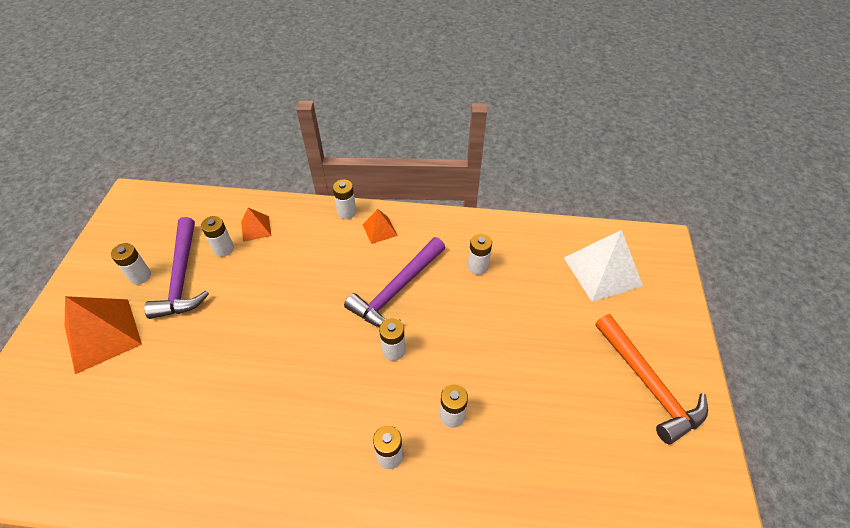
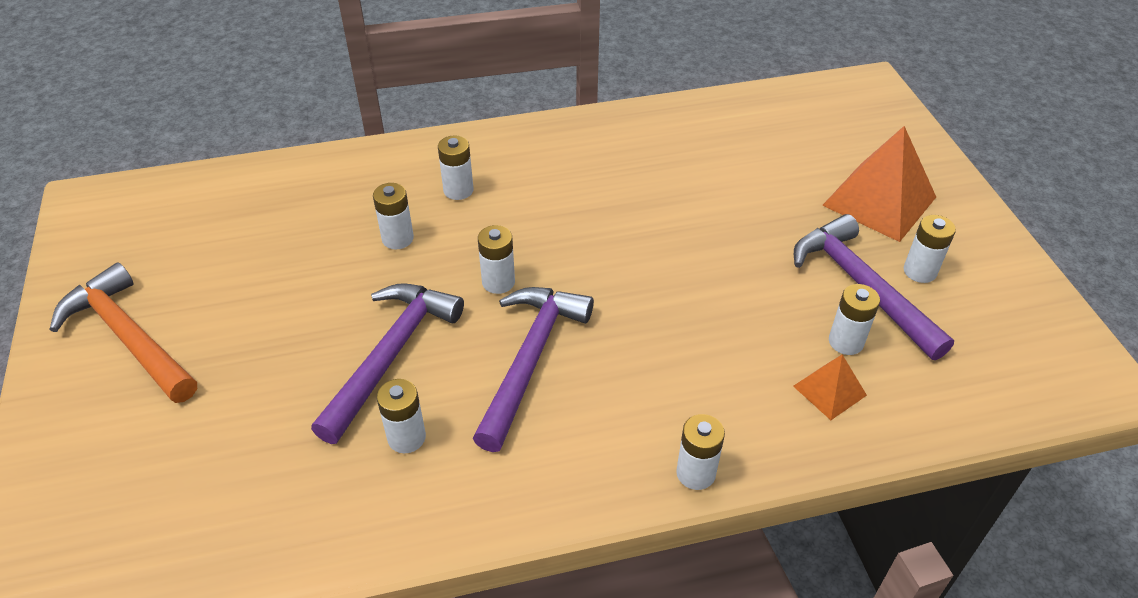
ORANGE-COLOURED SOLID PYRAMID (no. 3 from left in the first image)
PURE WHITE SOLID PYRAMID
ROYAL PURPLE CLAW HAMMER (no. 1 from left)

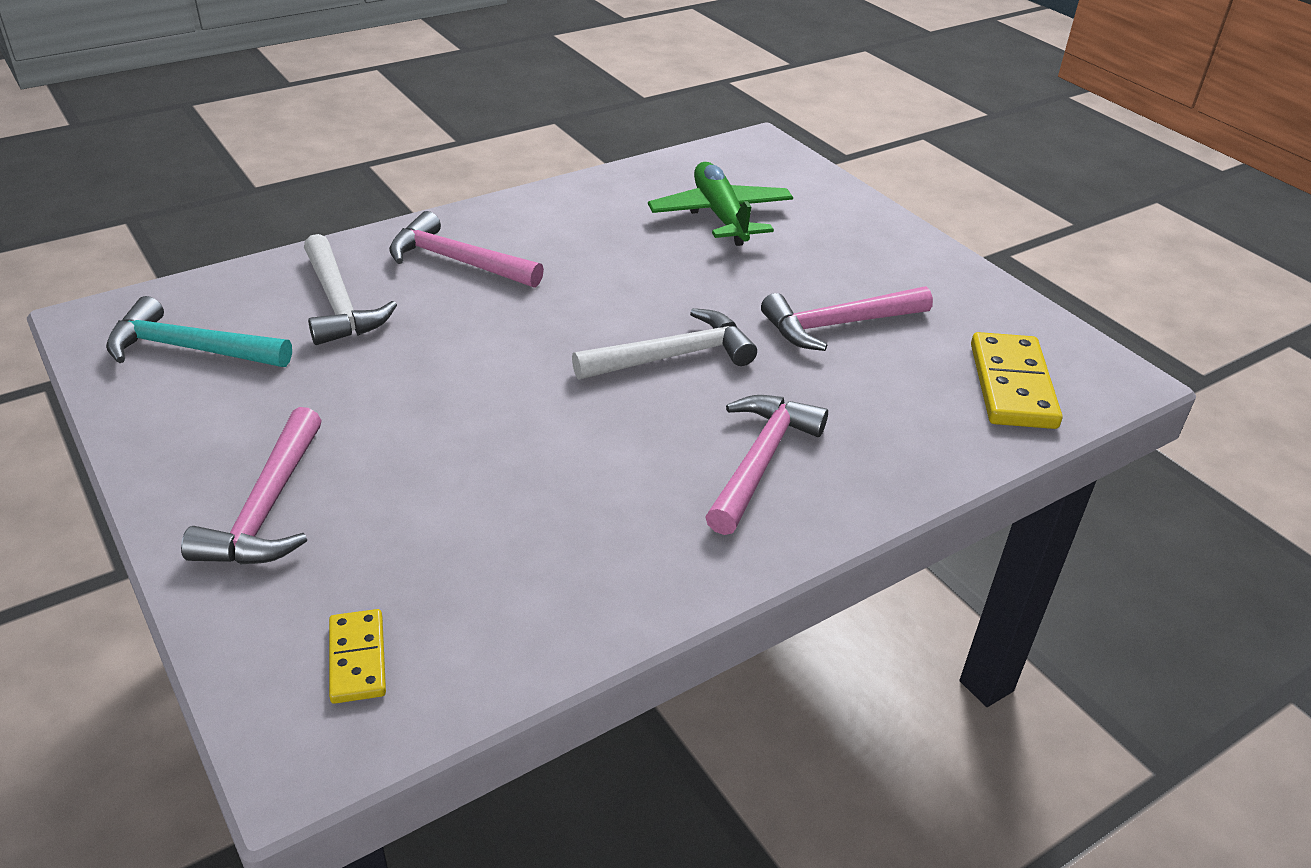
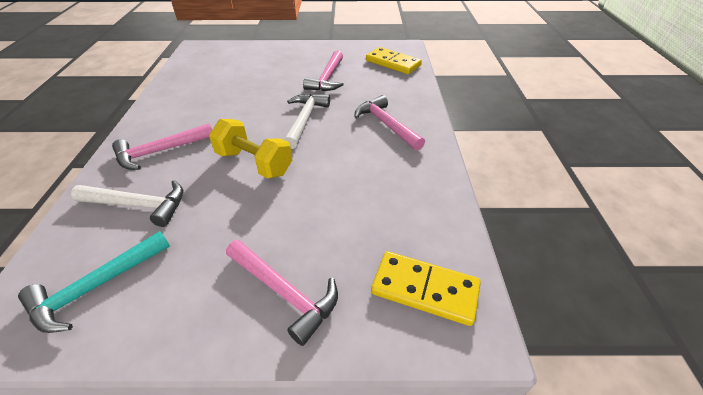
EMERALD PLANE
YELLOW FREE WEIGHT
YELLOW DOMINO PIECE (no. 2 from left)

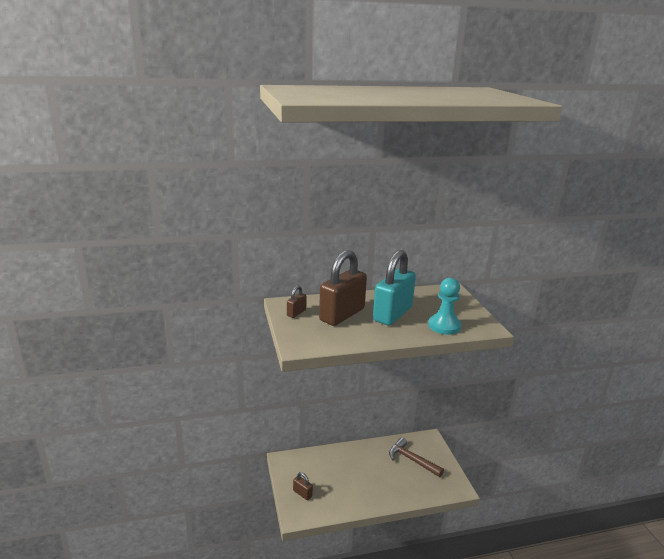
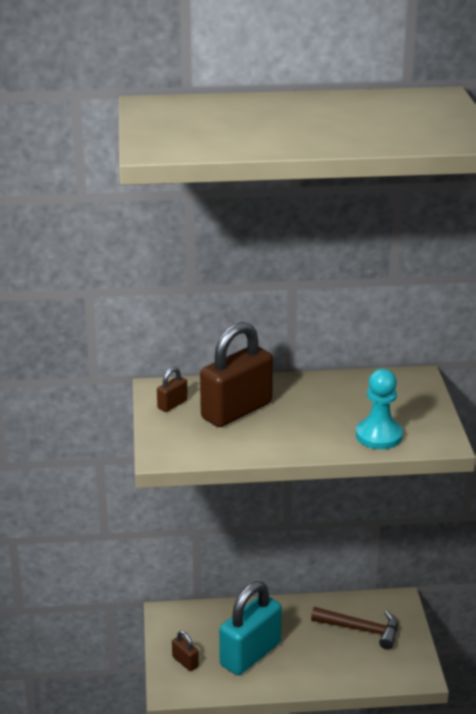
TURQUOISE PADLOCK
BROWN CLAW HAMMER

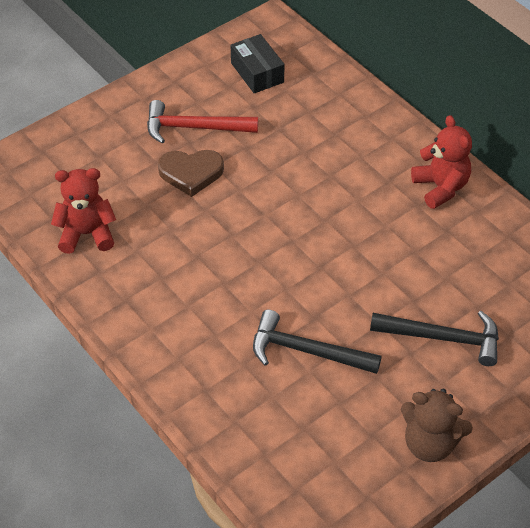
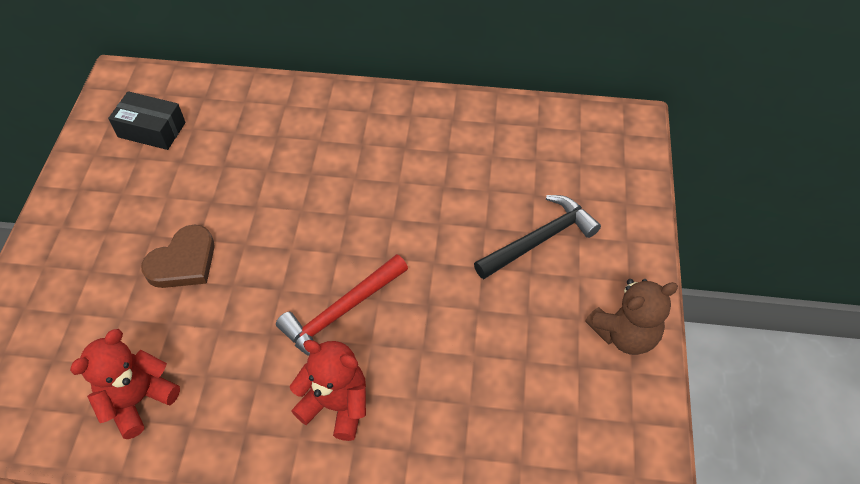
BLACK CLAW HAMMER (no. 1 from left in the first image)
RED CLAW HAMMER
RED TEDDY (no. 2 from left)

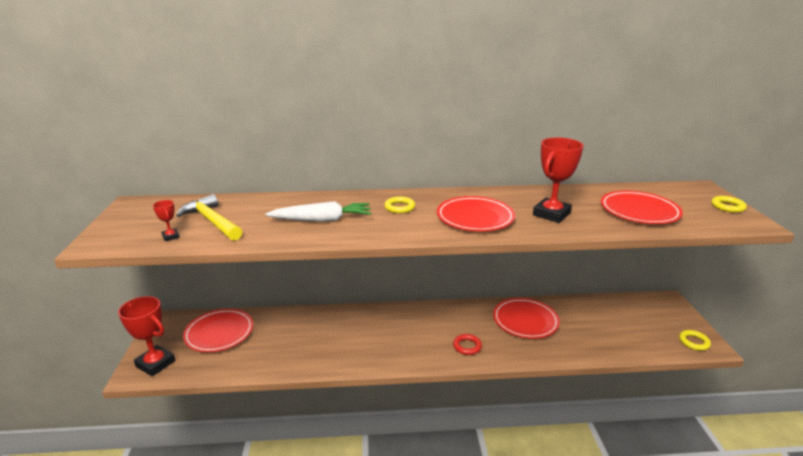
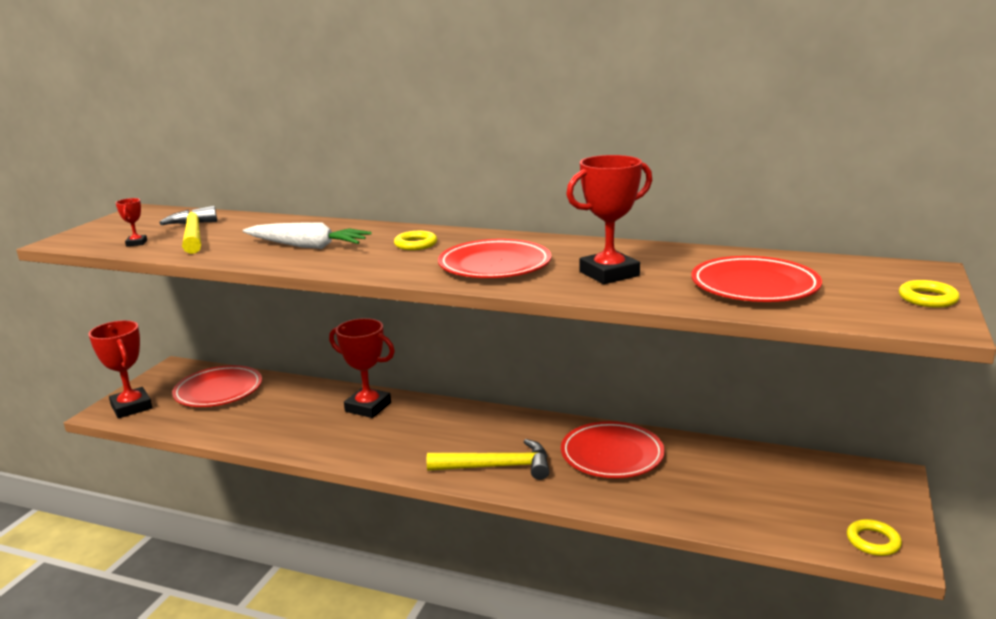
RED AWARD CUP (no. 3 from left)
YELLOW CLAW HAMMER (no. 2 from left)

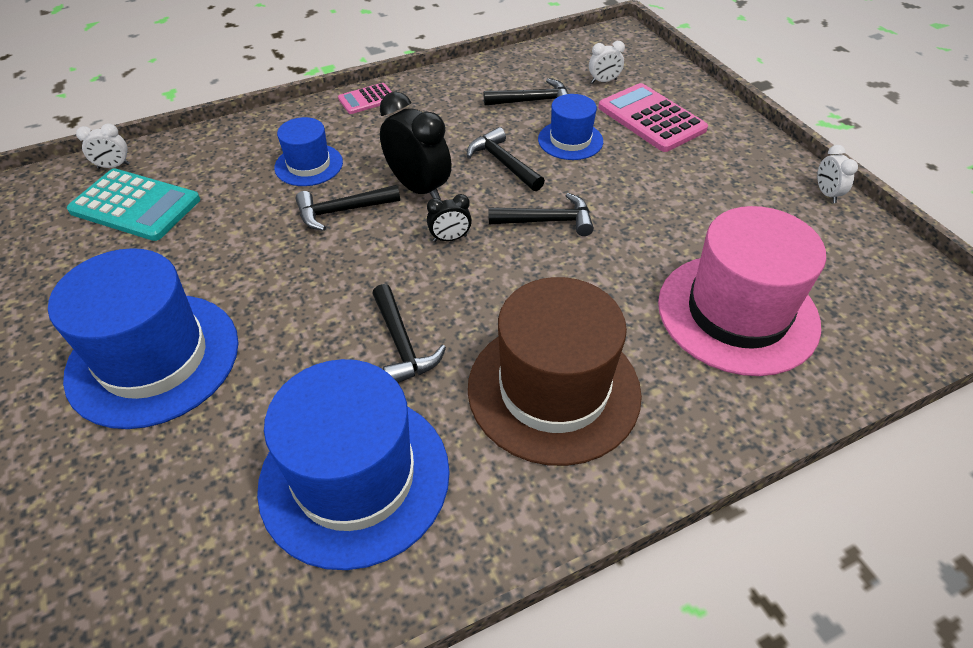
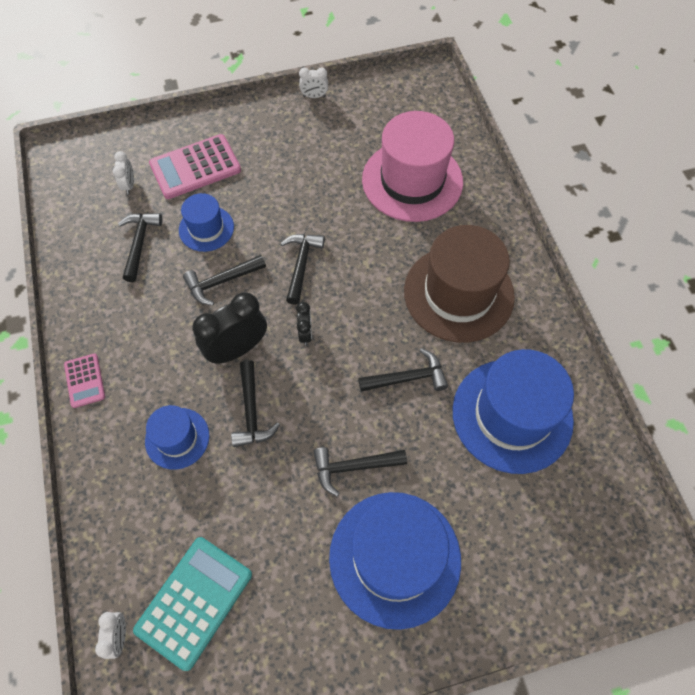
BLACK CLAW HAMMER (no. 5 from left)

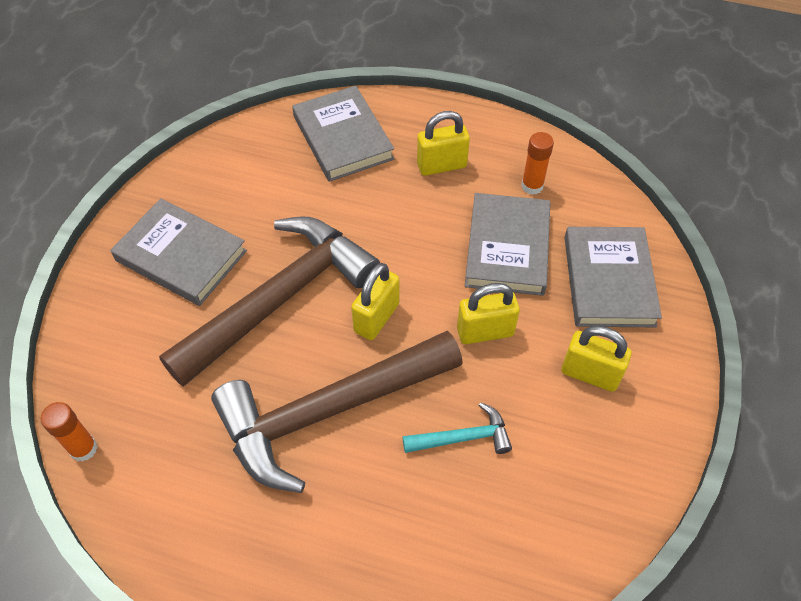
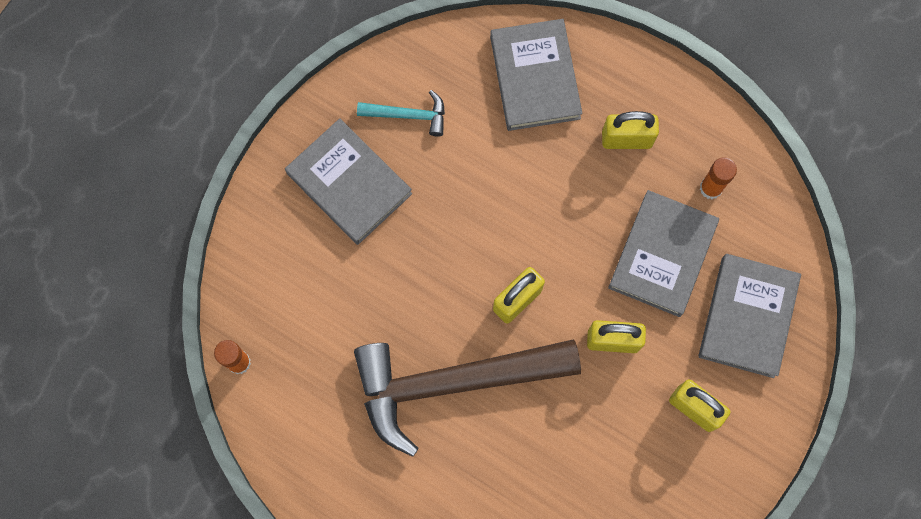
BROWN CLAW HAMMER (no. 1 from left in the first image)
TURQUOISE CLAW HAMMER

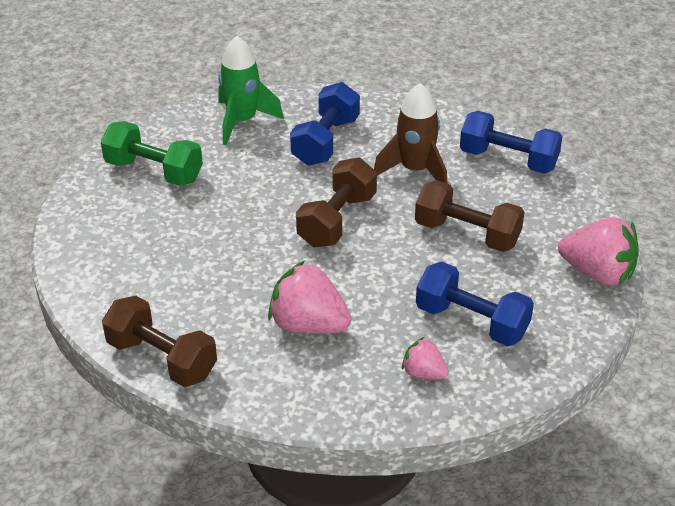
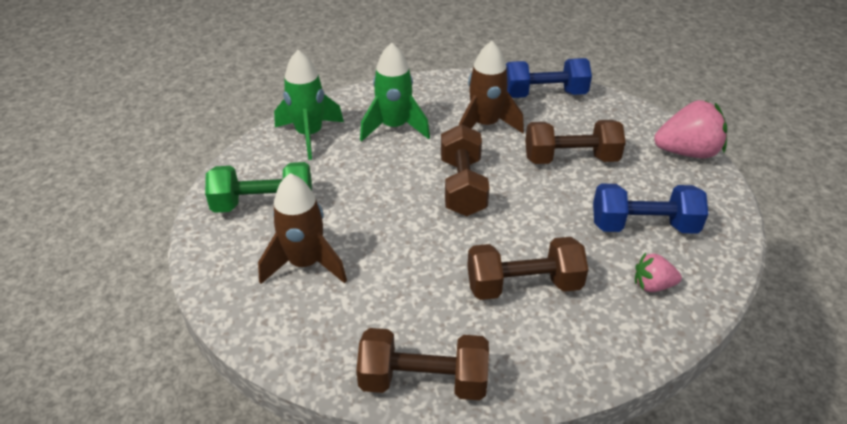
BROWN ROCKET (no. 1 from left)
BROWN FREE WEIGHT (no. 3 from left)
EMERALD ROCKET (no. 2 from left)

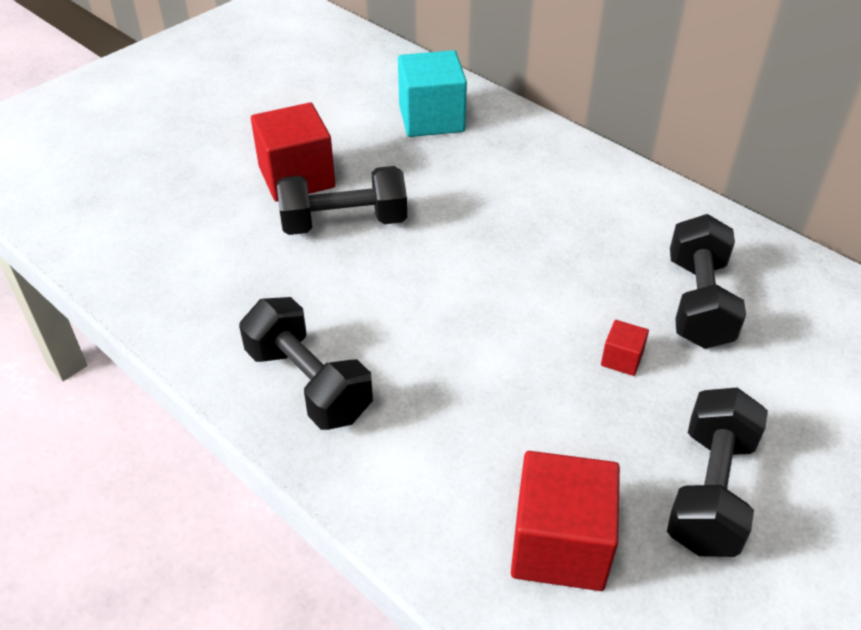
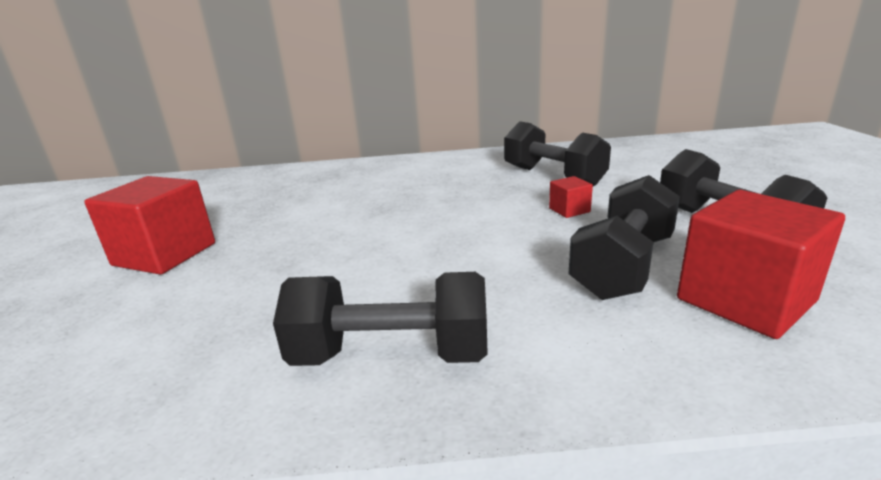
TURQUOISE CUBE
BLACK FREE WEIGHT (no. 3 from left)

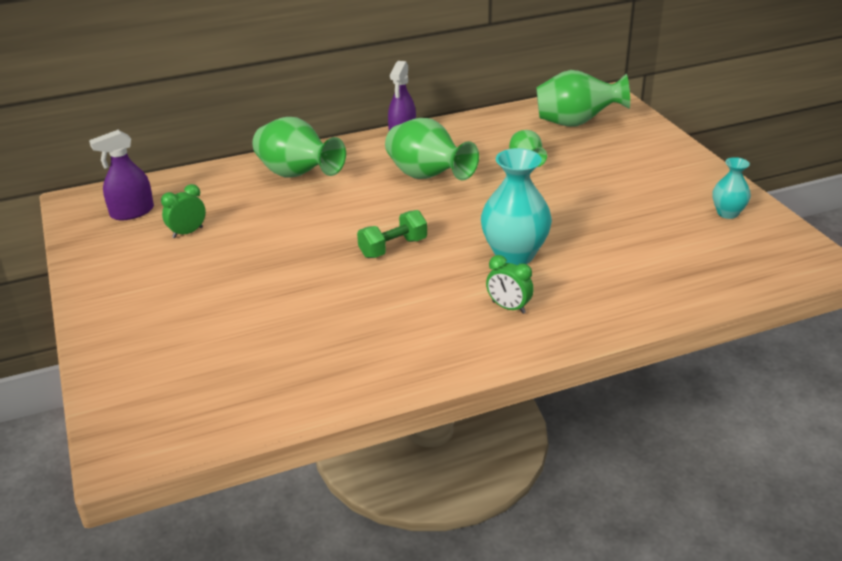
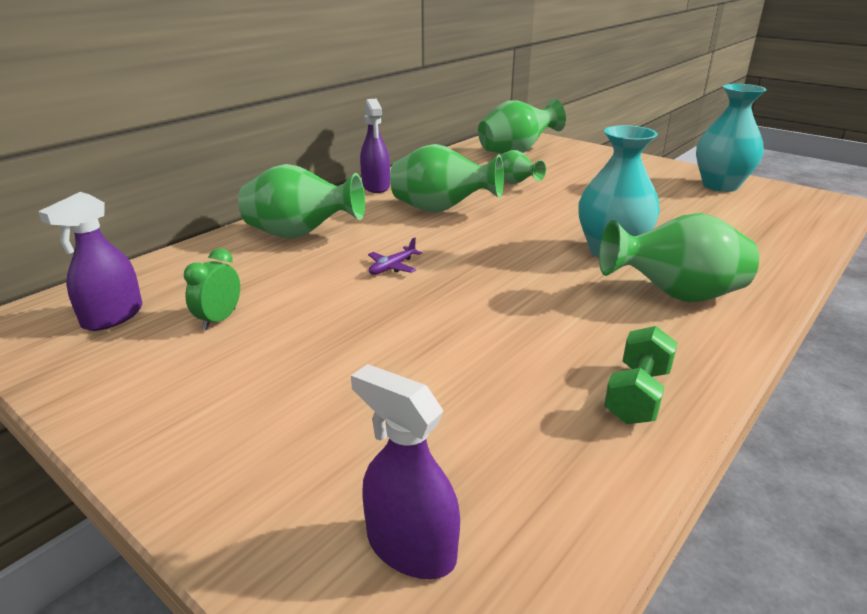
ROYAL PURPLE SPRAY BOTTLE (no. 3 from left)
ROYAL PURPLE PLANE
EMERALD FREE WEIGHT
EMERALD TALL VASE (no. 5 from left)
TURQUOISE TALL VASE (no. 2 from left)

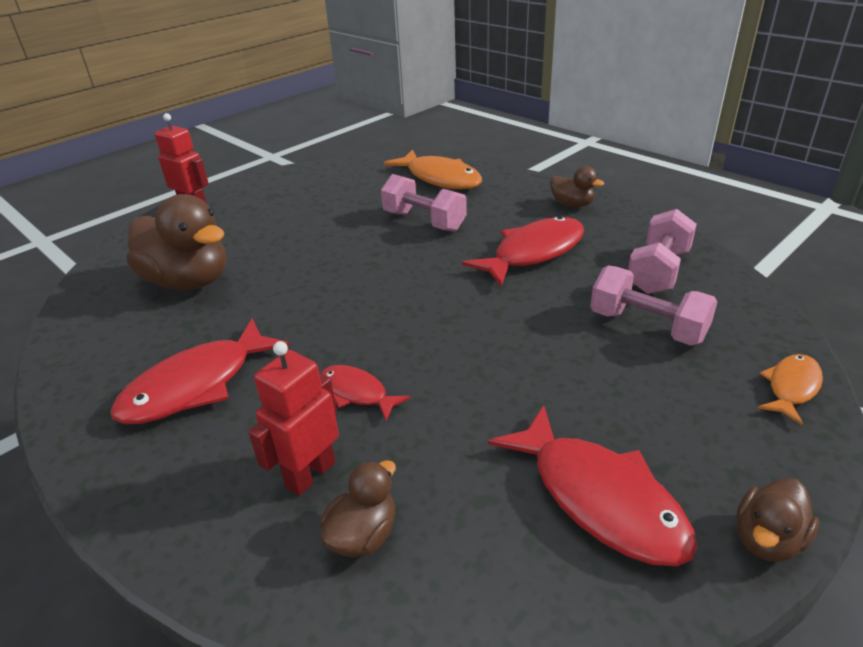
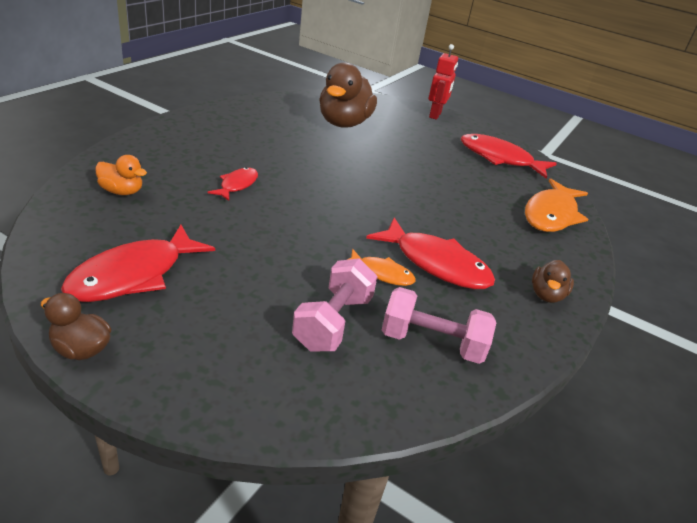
RED ROBOT (no. 2 from left in the first image)
ROSE-PINK FREE WEIGHT (no. 1 from left in the first image)
RED FISH (no. 4 from left)
ORANGE-COLOURED FISH (no. 1 from left)
ORANGE-COLOURED RUBBER DUCK

